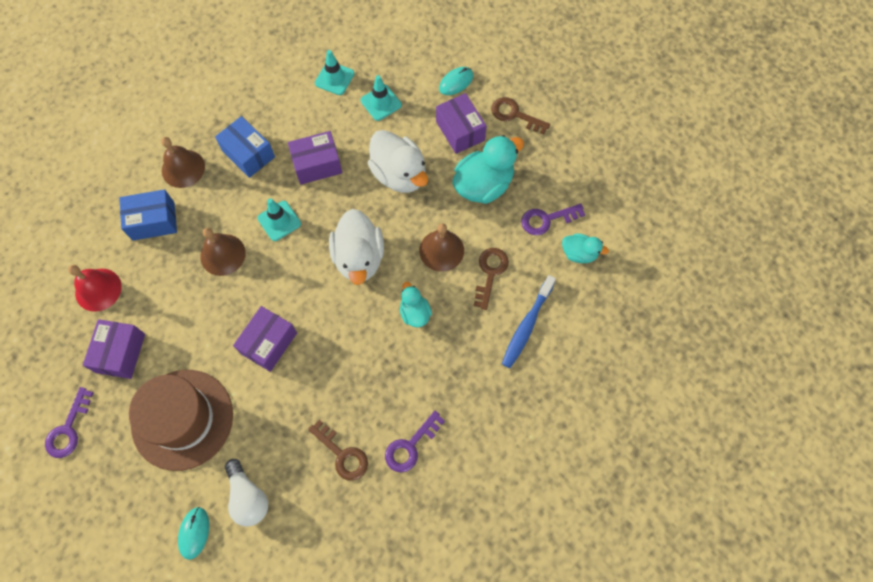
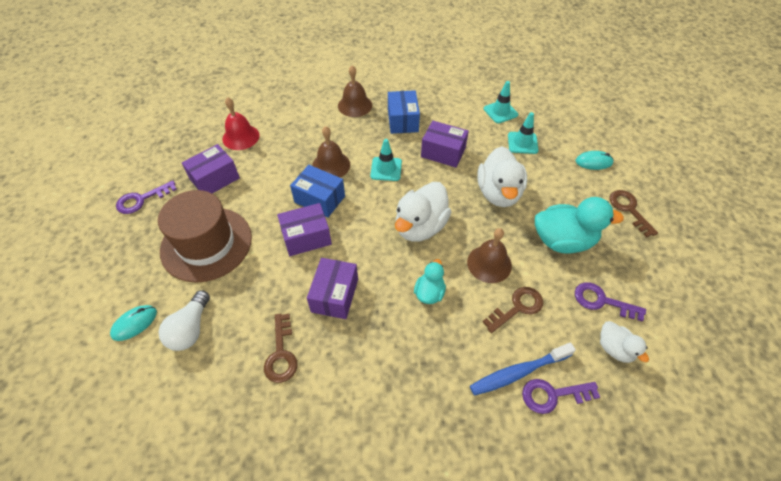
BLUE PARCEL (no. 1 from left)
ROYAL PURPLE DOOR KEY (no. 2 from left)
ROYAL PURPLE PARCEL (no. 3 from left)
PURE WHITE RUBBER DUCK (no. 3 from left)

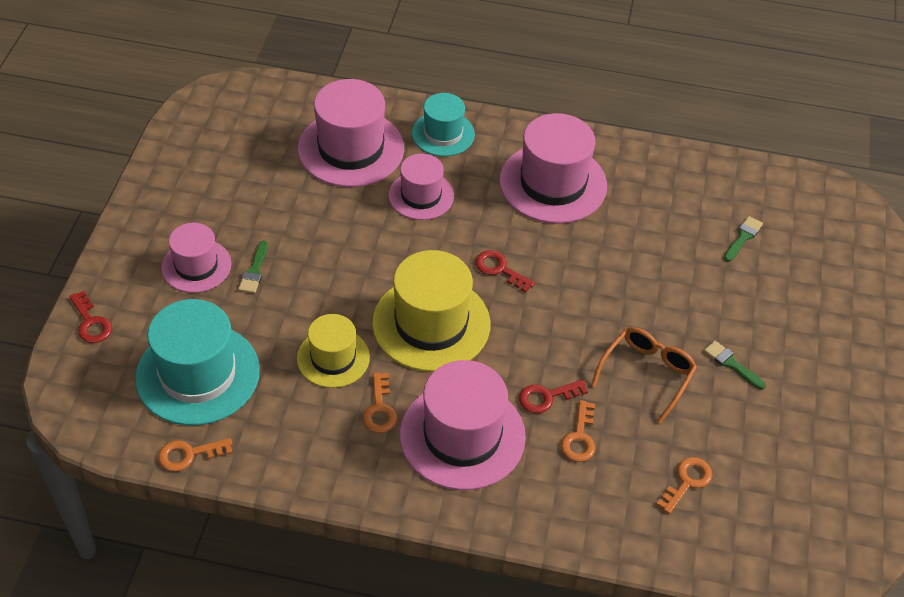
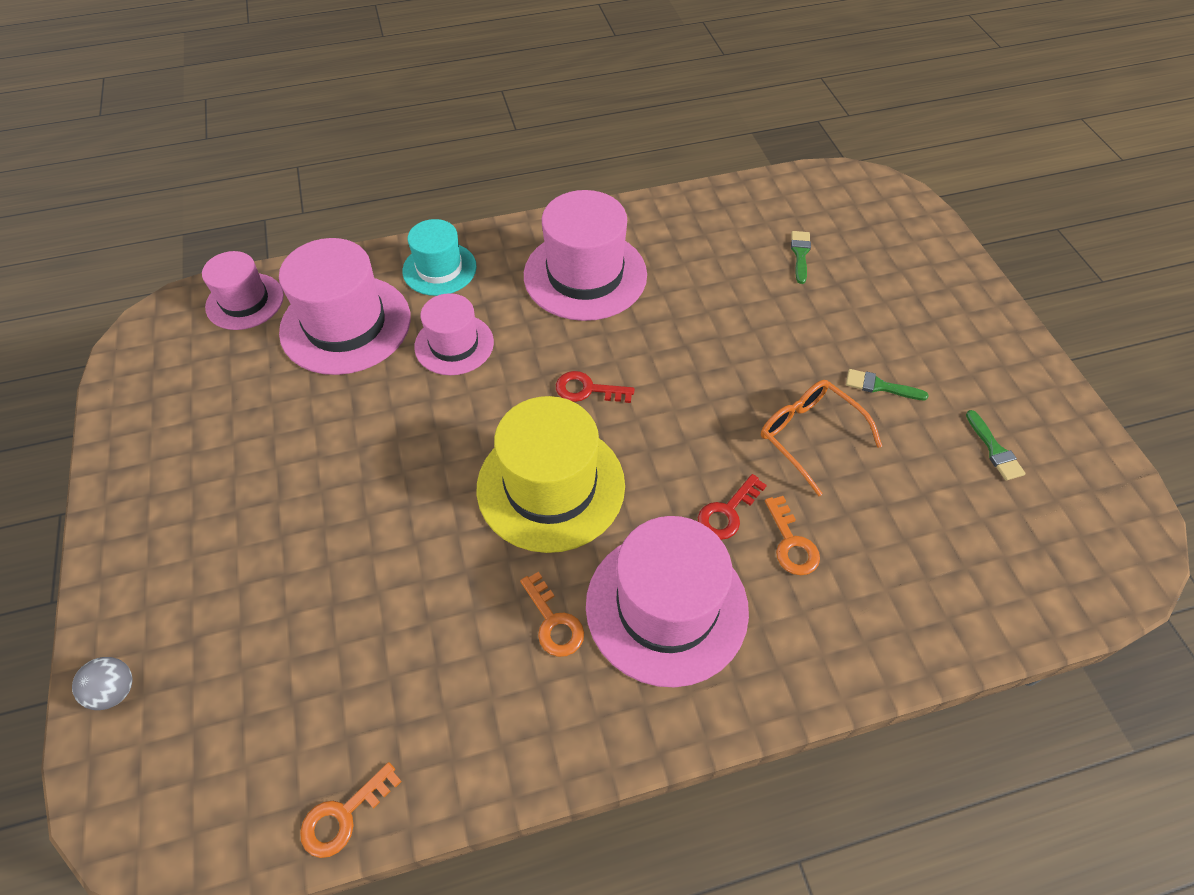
TURQUOISE TALL HAT (no. 1 from left in the first image)
YELLOW TALL HAT (no. 1 from left in the first image)
ORANGE-COLOURED DOOR KEY (no. 4 from left in the first image)
ROSE-PINK TALL HAT (no. 1 from left)
EMERALD PAINTBRUSH (no. 3 from left)
ASH-GREY PLAY BALL
ORANGE-COLOURED GLASSES

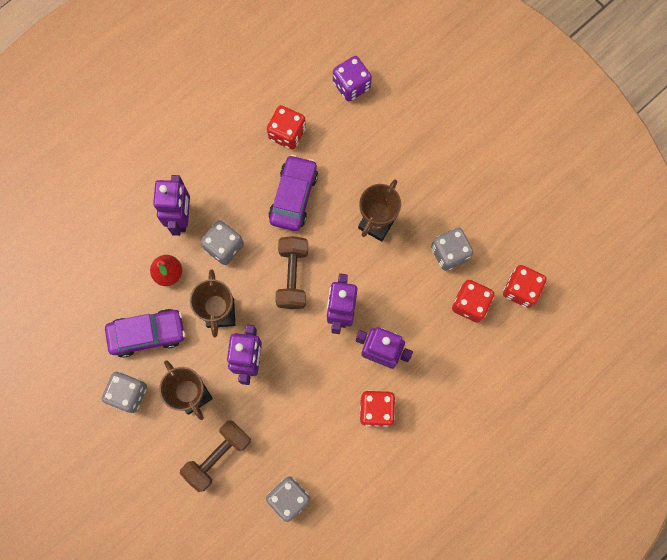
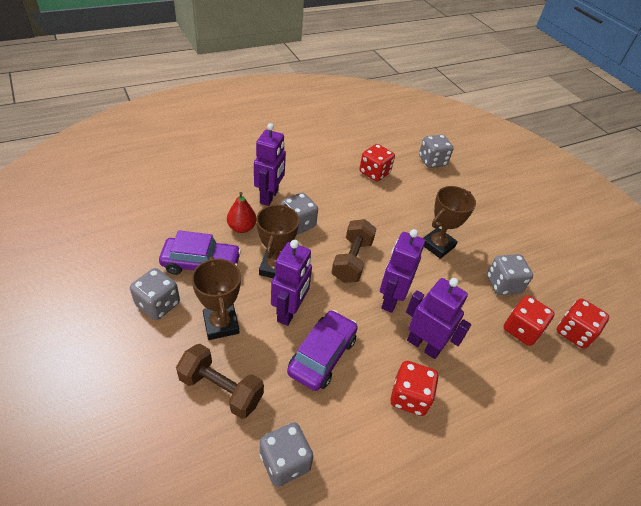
ROYAL PURPLE TOY CAR (no. 2 from left)
ASH-GREY DIE (no. 4 from left)
BROWN FREE WEIGHT (no. 1 from left)

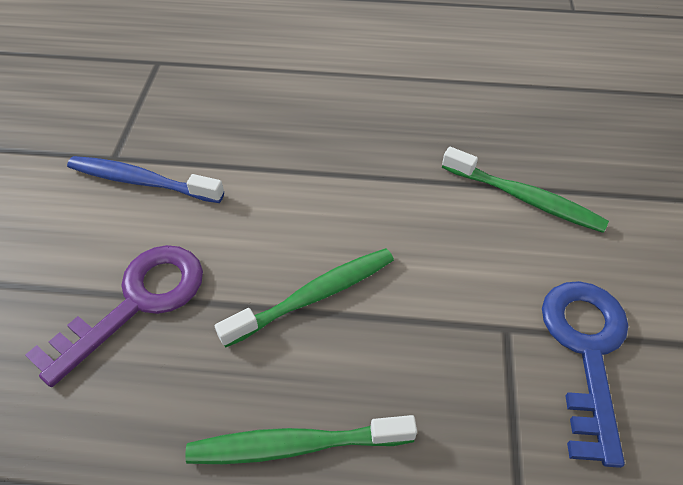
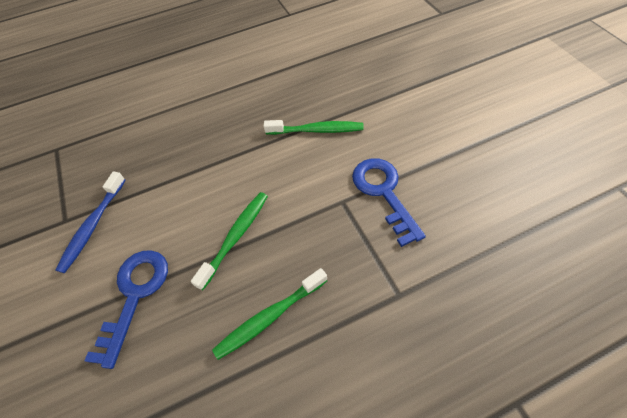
BLUE DOOR KEY (no. 1 from left)
BLUE DENTAL BRUSH

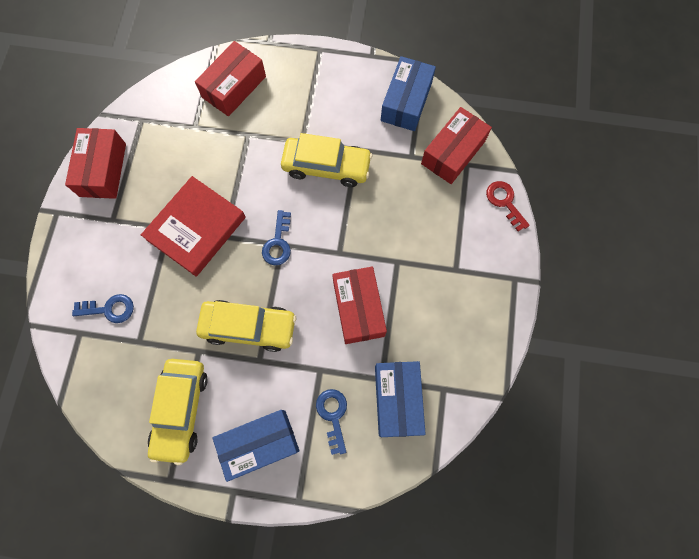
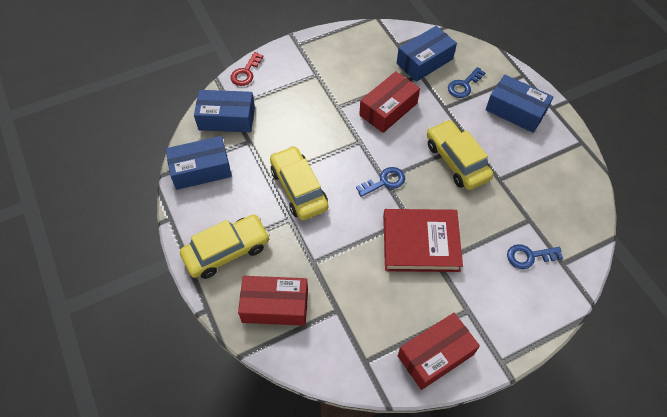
YELLOW TOY CAR (no. 1 from left)
BLUE PARCEL (no. 2 from left)
BLUE DOOR KEY (no. 3 from left)

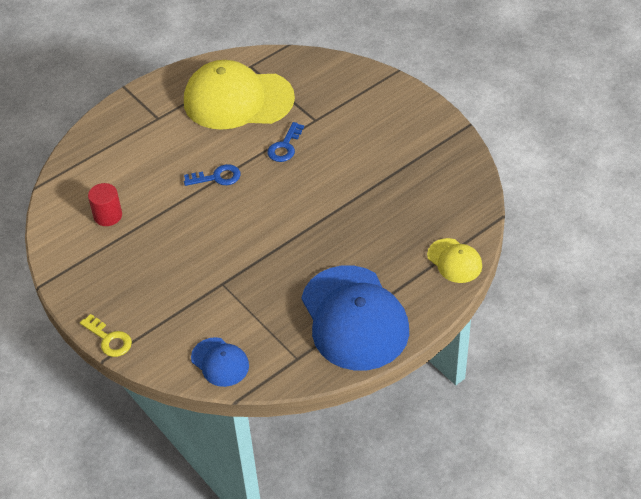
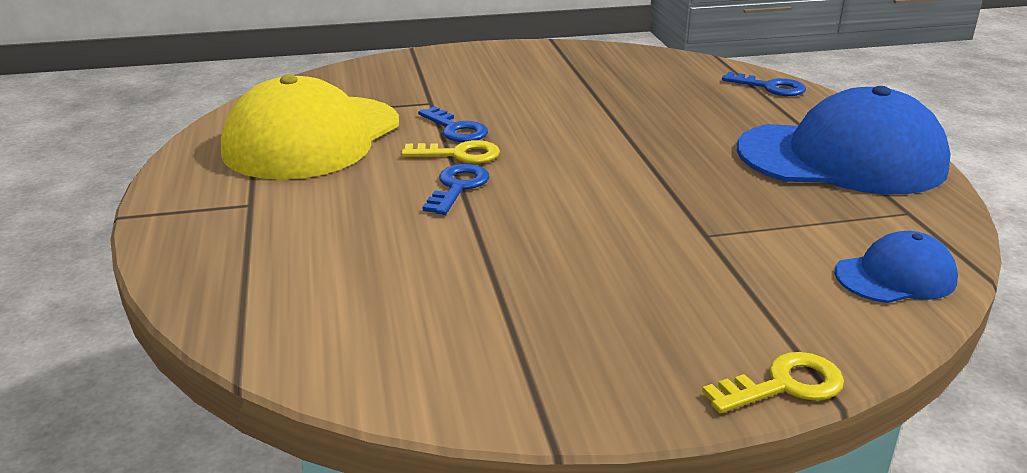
RED CYLINDER SHAPE
YELLOW DOOR KEY (no. 1 from left)
BLUE DOOR KEY (no. 3 from left)

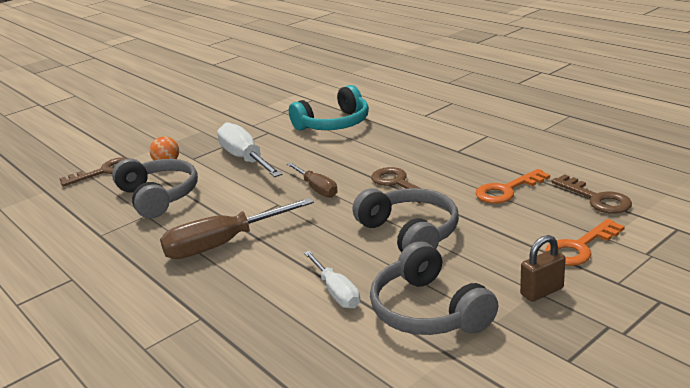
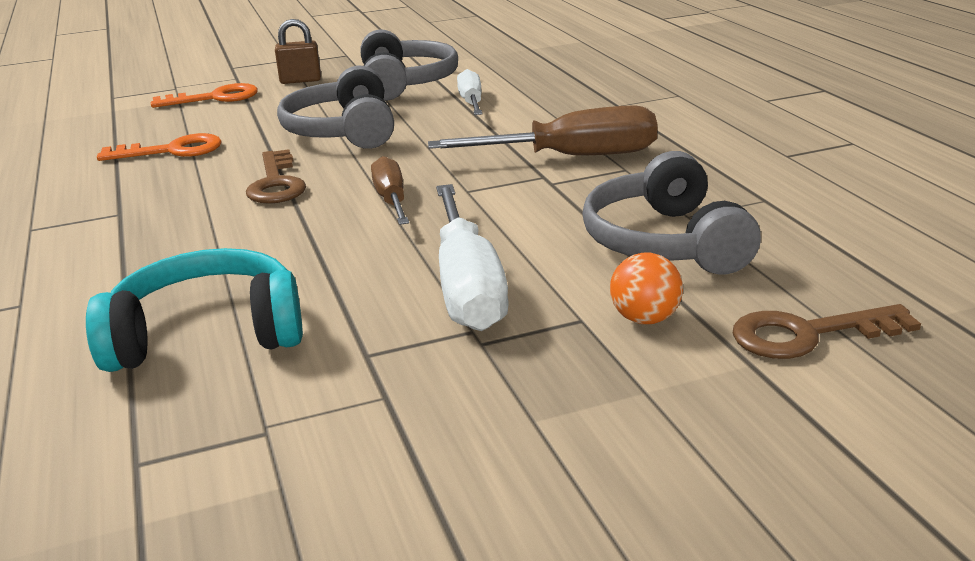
BROWN DOOR KEY (no. 3 from left in the first image)

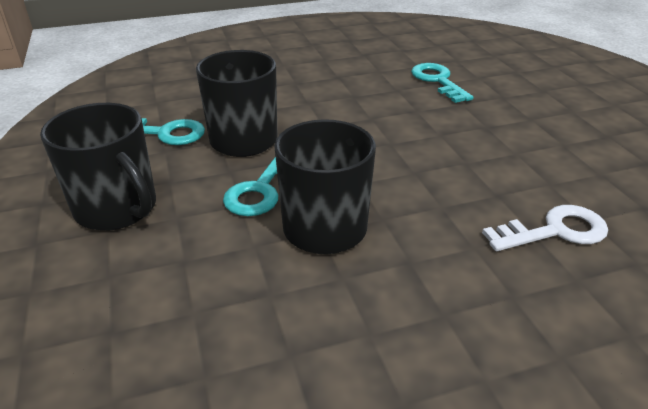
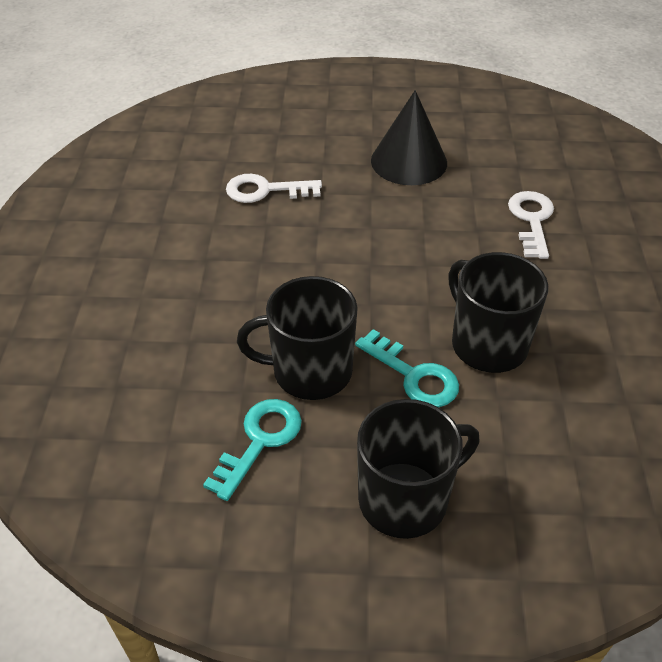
BLACK CONE
PURE WHITE DOOR KEY (no. 1 from left)

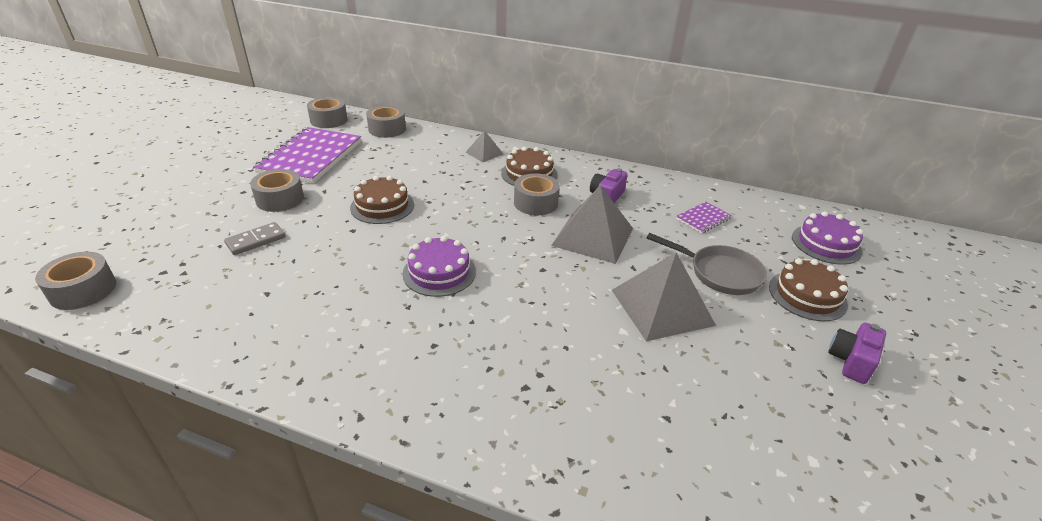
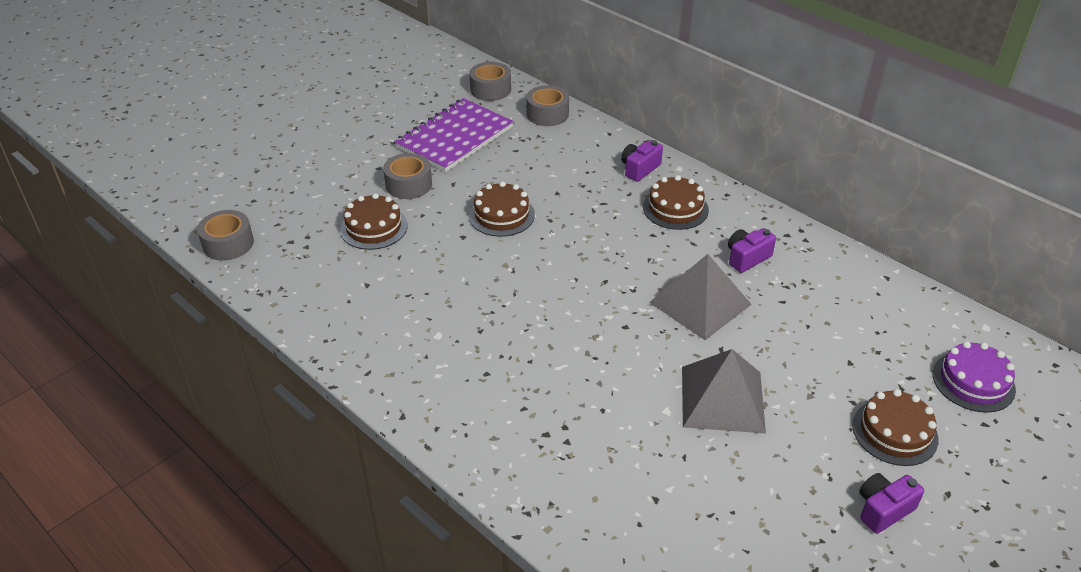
ROYAL PURPLE GATEAU (no. 1 from left in the first image)
ASH-GREY STICKY TAPE (no. 5 from left in the first image)
ASH-GREY PAN
ROYAL PURPLE NOTEPAD (no. 2 from left in the first image)
BROWN GATEAU (no. 1 from left)
ROYAL PURPLE PHOTO CAMERA (no. 1 from left)

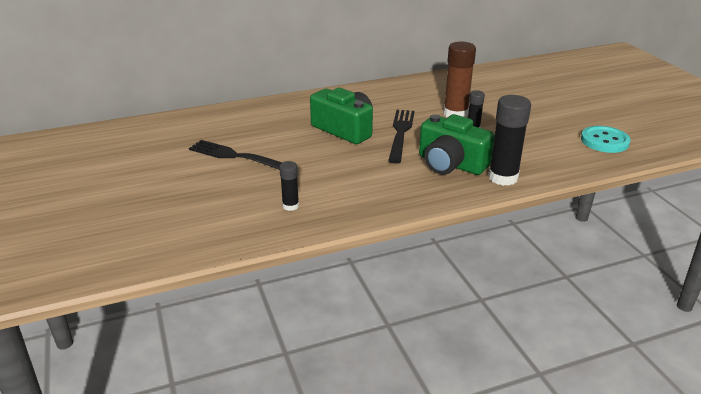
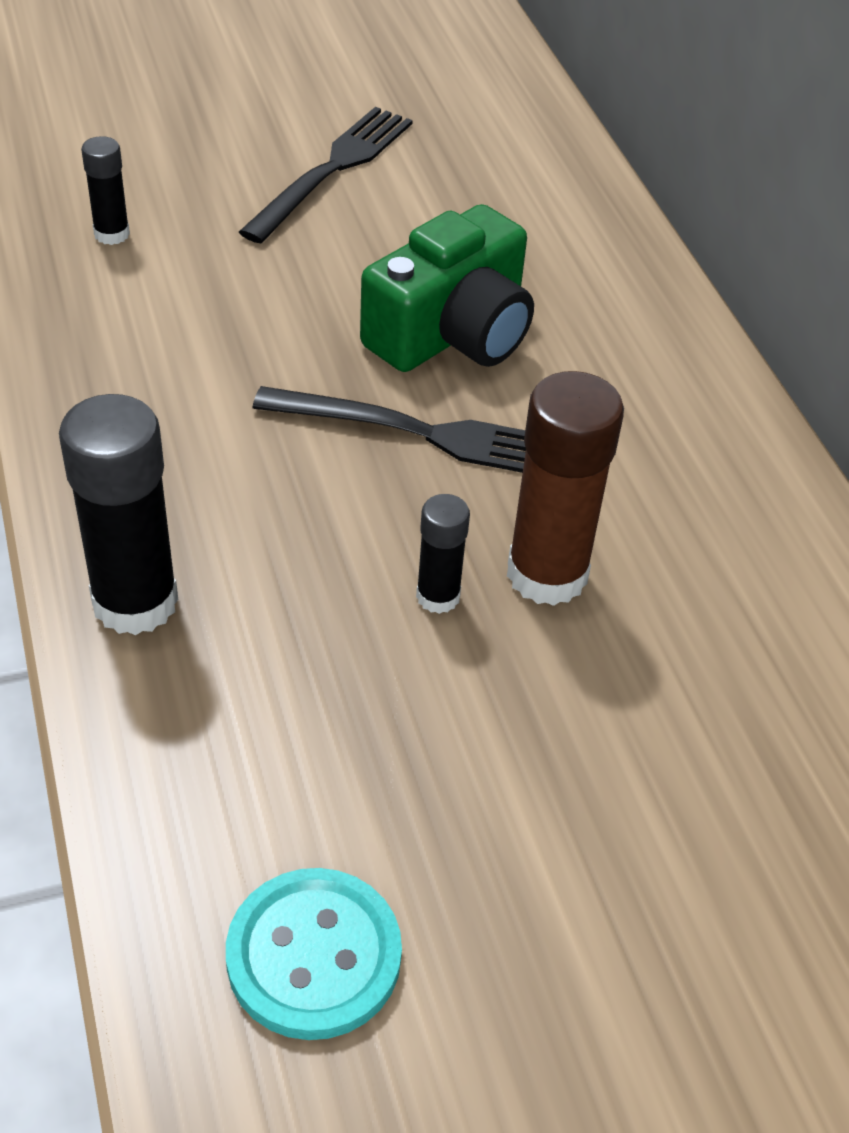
EMERALD PHOTO CAMERA (no. 2 from left in the first image)

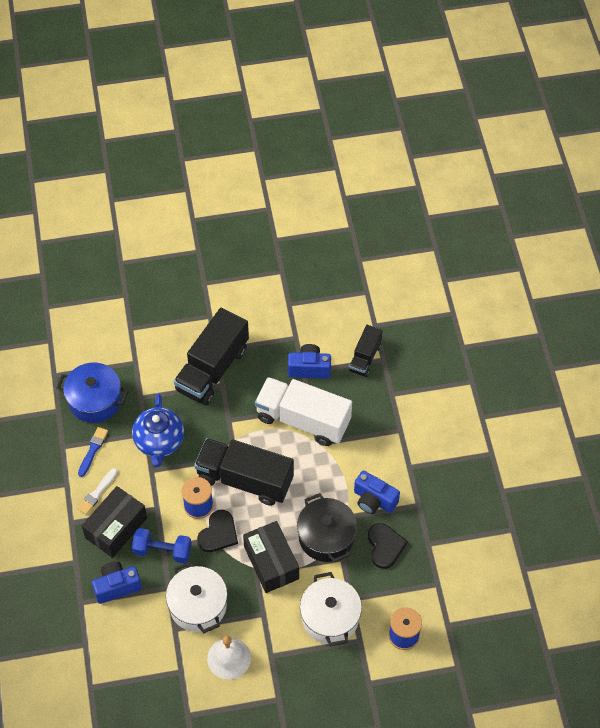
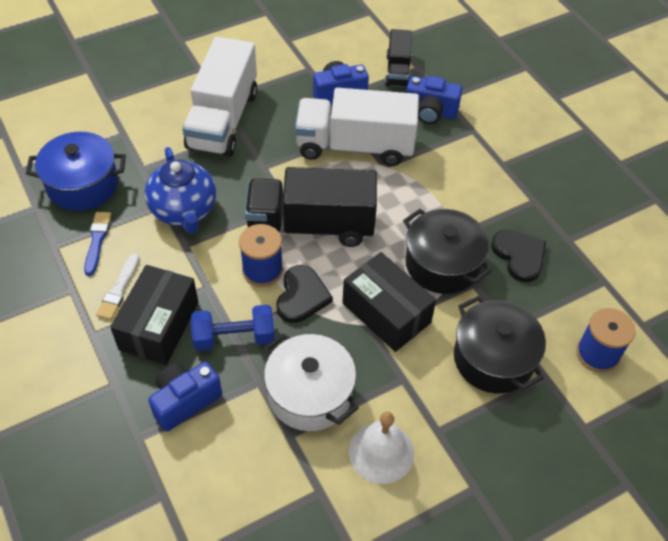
BLUE PHOTO CAMERA (no. 3 from left)
PURE WHITE LORRY (no. 1 from left)
BLACK COOKING POT (no. 2 from left)

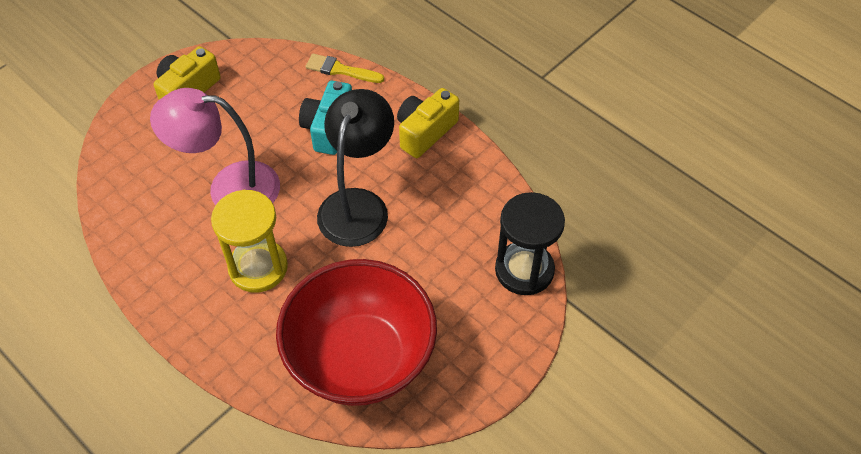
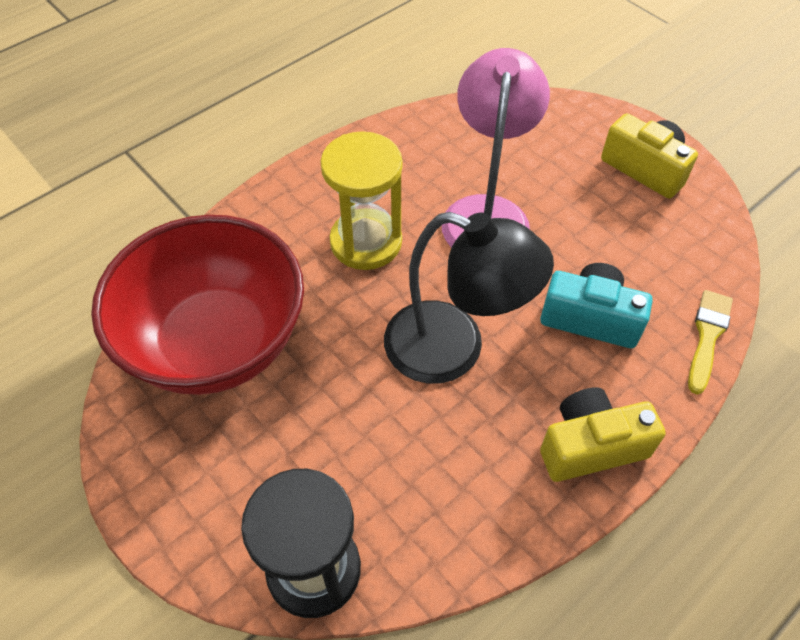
YELLOW PHOTO CAMERA (no. 1 from left)

